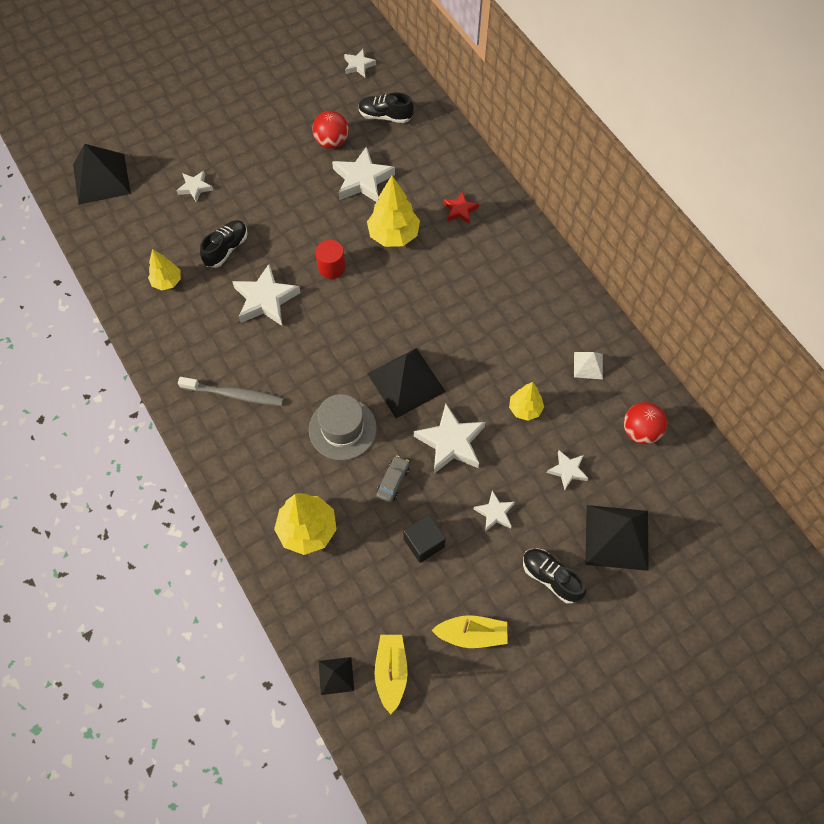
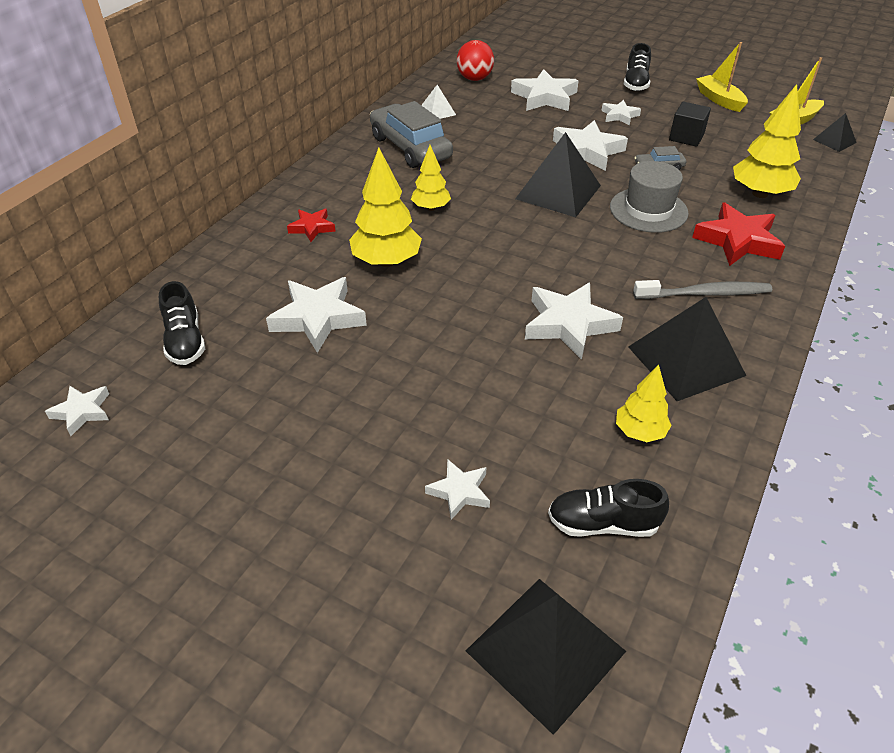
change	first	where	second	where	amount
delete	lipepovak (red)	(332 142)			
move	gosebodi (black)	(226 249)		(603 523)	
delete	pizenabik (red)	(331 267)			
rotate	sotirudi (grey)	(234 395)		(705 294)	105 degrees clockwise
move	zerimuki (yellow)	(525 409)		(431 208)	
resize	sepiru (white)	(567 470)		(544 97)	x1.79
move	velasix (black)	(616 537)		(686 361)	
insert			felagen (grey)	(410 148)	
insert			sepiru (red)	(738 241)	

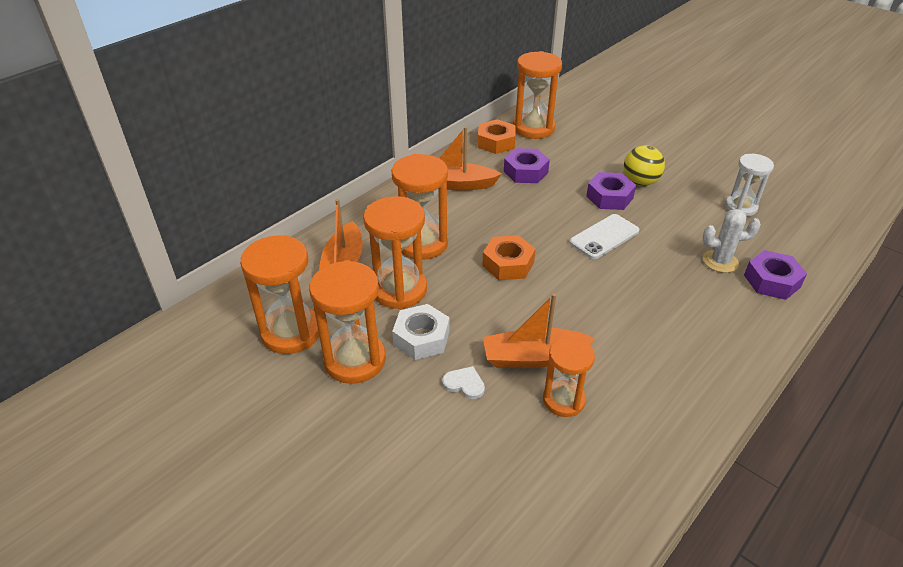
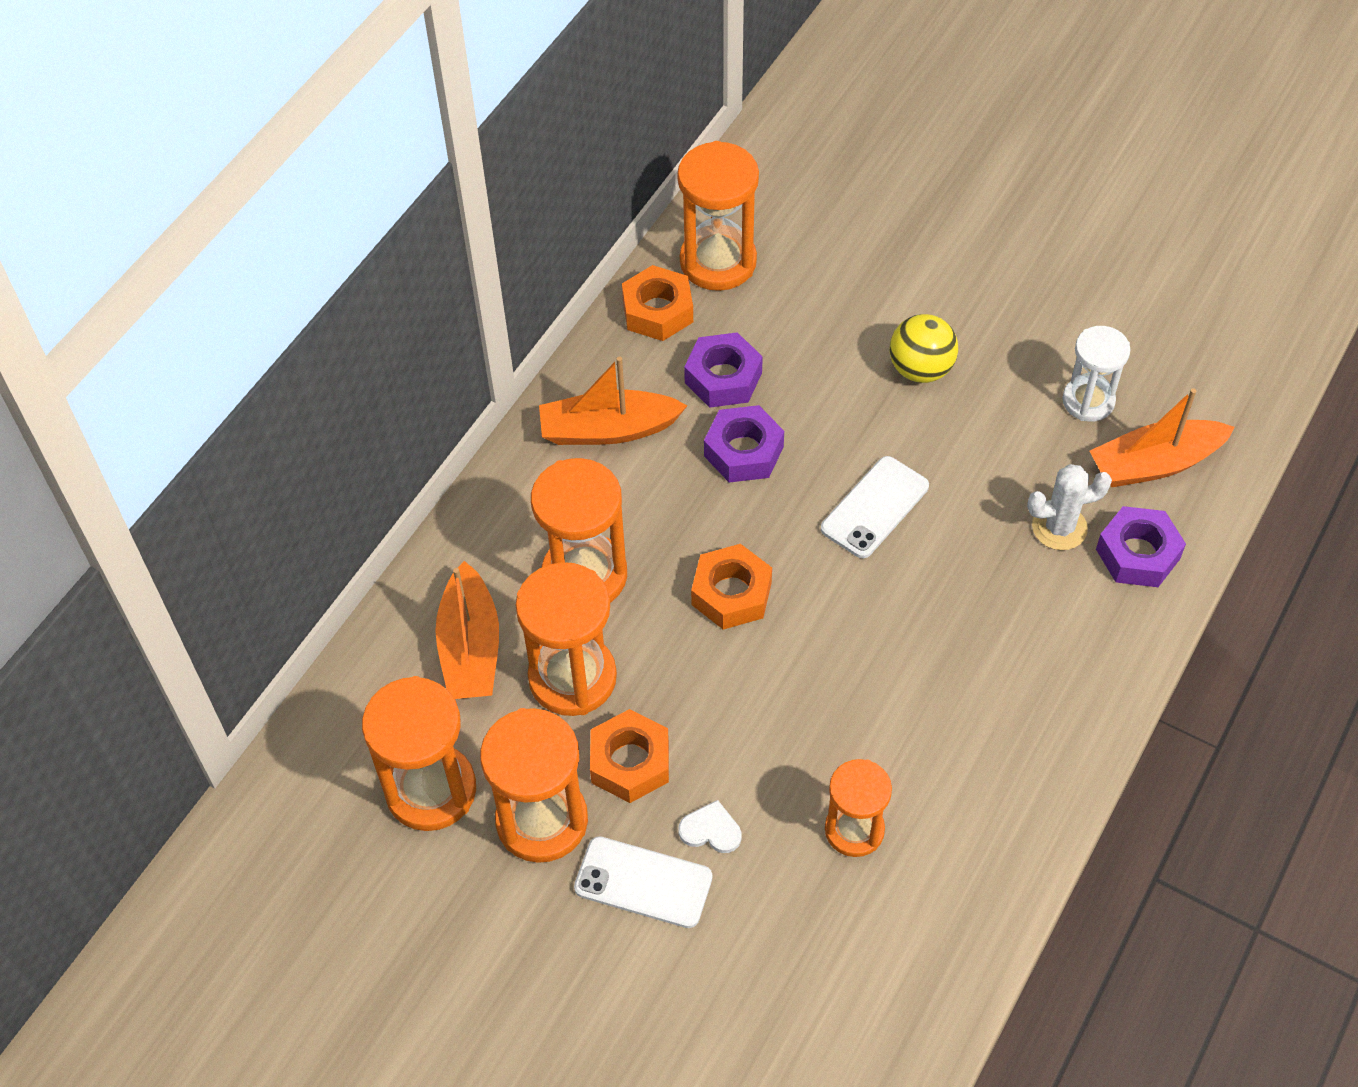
change	first	where	second	where	amount
move	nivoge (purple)	(609 197)		(743 451)	
move	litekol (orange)	(533 357)		(1154 464)	
recolor	nivoge (white)	(421 338)	nivoge (orange)	(630 762)	
insert			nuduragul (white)	(643 882)	

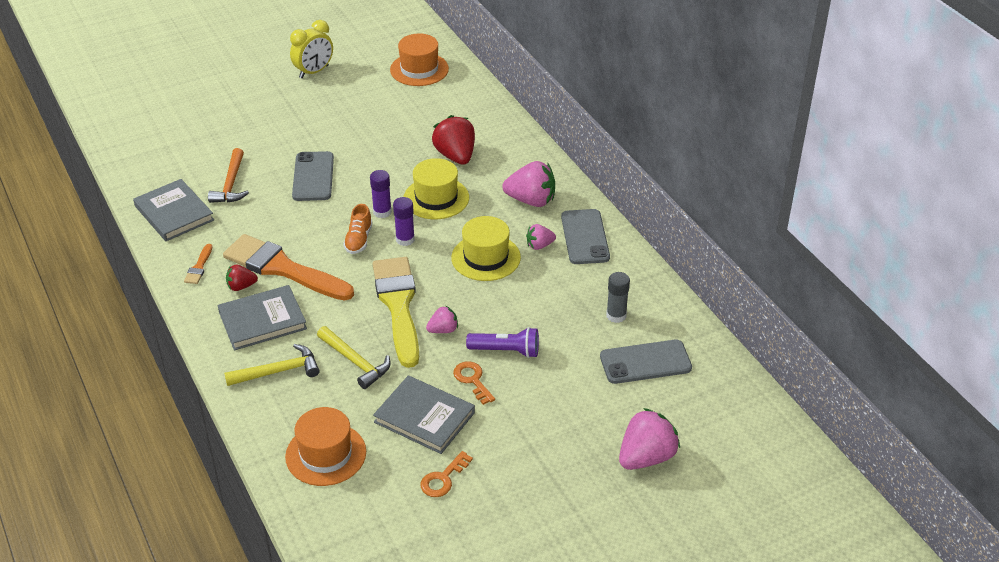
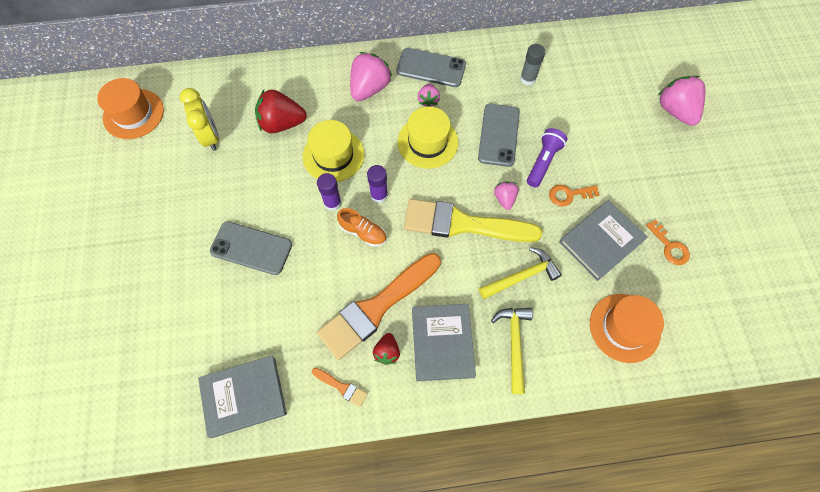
change	first	where	second	where	amount
move	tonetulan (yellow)	(314 72)		(211 137)	
delete	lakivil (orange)	(231 184)			
move	nuduragul (grey)	(645 362)		(498 135)	

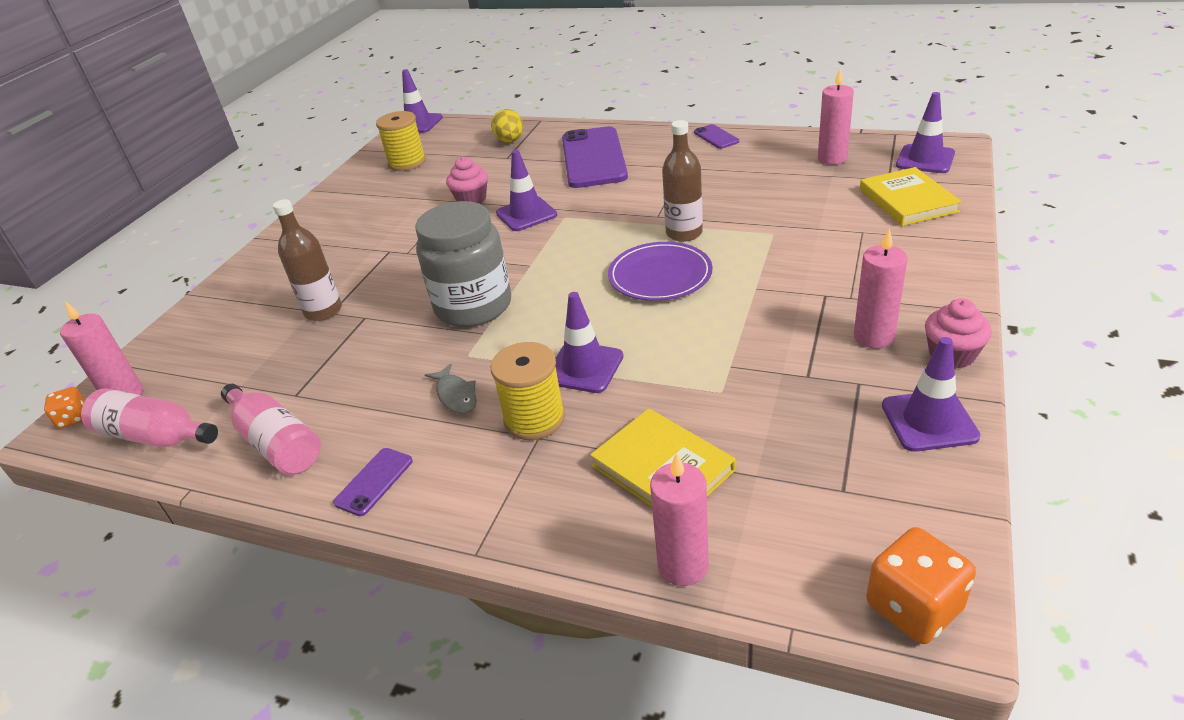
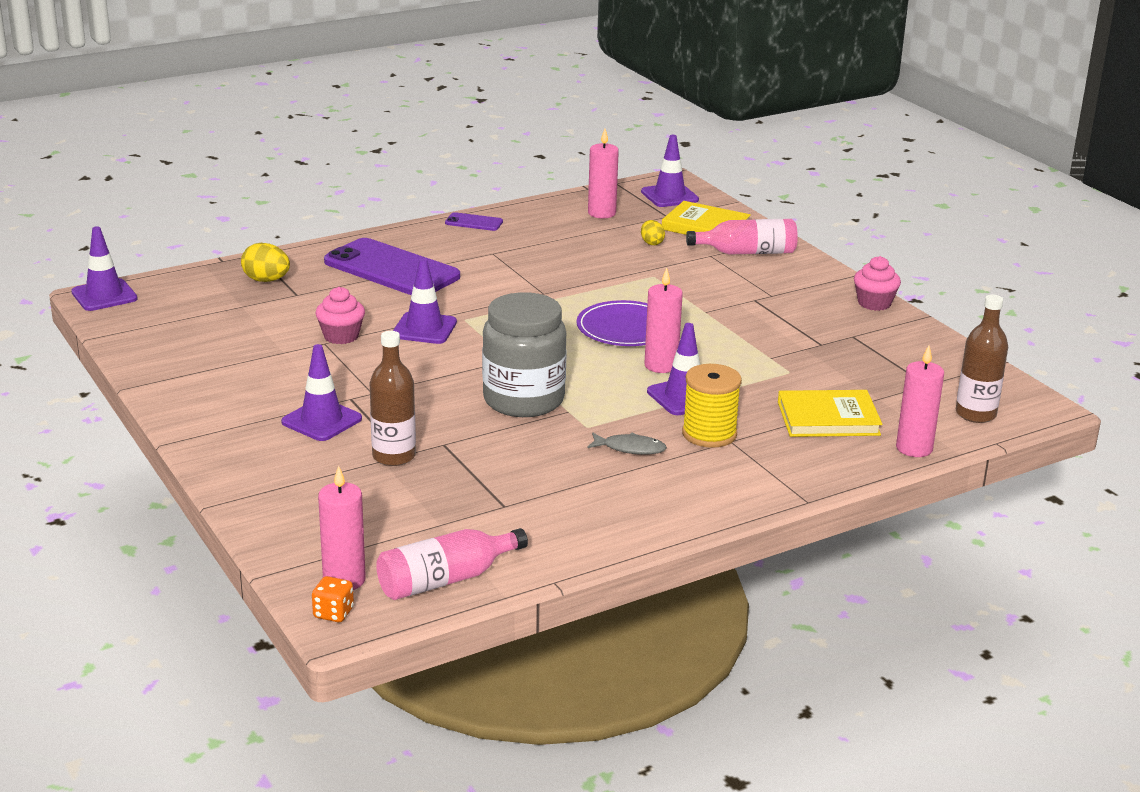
change	first	where	second	where	amount
delete	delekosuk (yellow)	(407 162)			
move	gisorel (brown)	(684 233)		(975 414)	
move	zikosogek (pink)	(873 337)		(661 365)	
move	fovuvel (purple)	(929 421)		(321 420)	
move	gisorel (pink)	(276 442)		(747 252)	
delete	nuduragul (purple)	(374 481)			
delete	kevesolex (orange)	(913 607)			
insert			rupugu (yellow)	(651 243)	

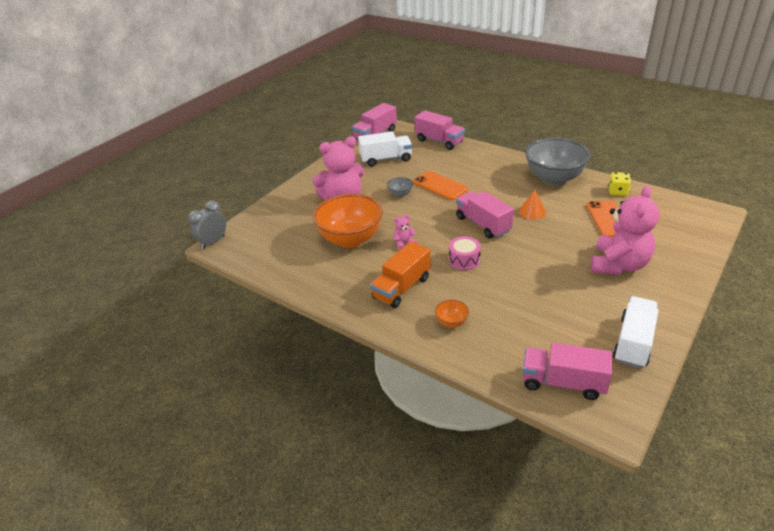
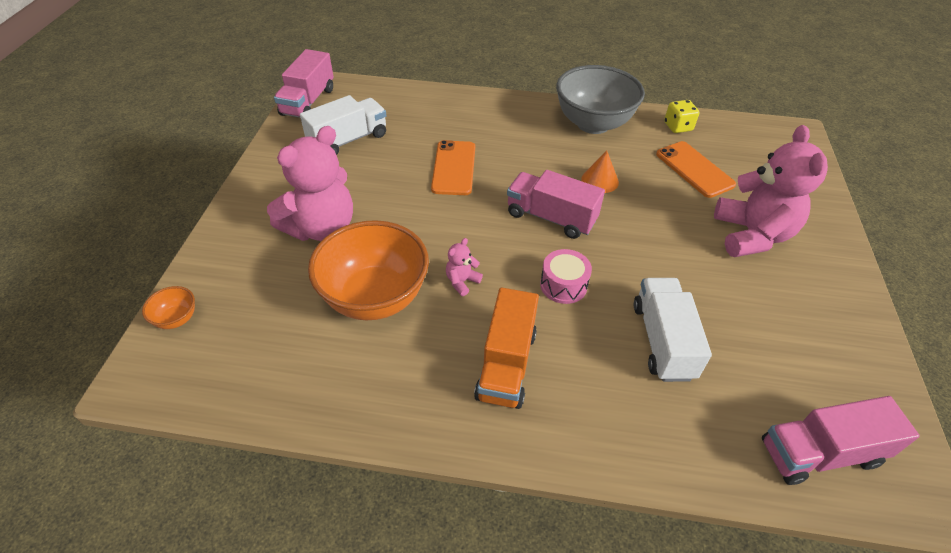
change	first	where	second	where	amount
delete	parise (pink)	(439 141)			
rotate	nuduragul (orange)	(440 186)		(453 168)	75 degrees clockwise
delete	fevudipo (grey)	(400 194)			
delete	tonetulan (grey)	(213 242)			
move	parise (white)	(633 342)		(662 341)	
move	fevudipo (orange)	(451 322)		(177 319)	

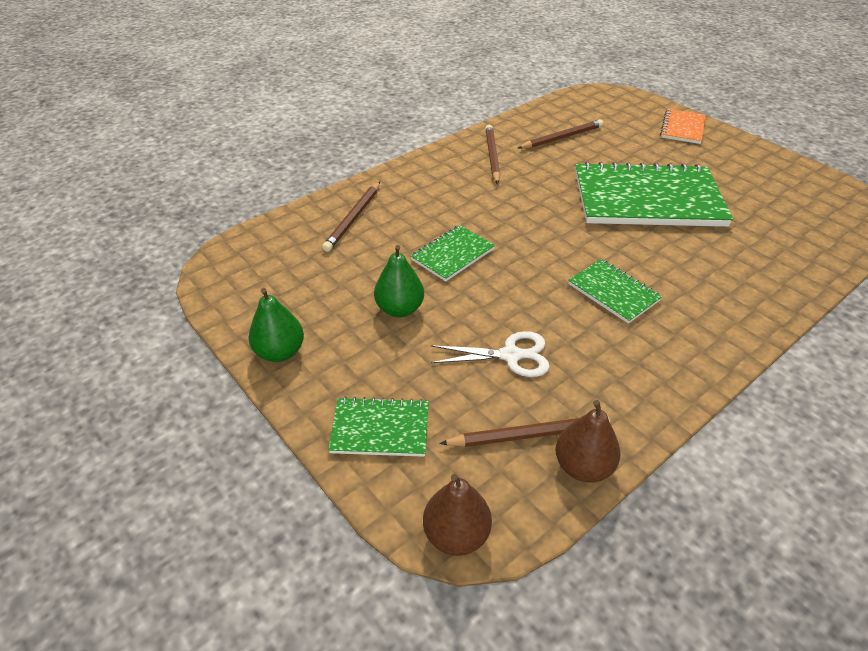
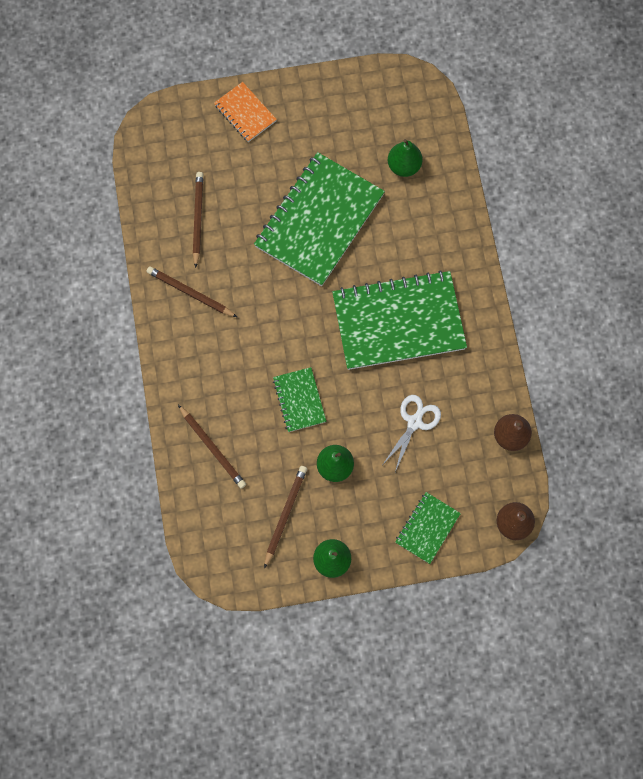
change	first	where	second	where	amount
resize	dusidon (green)	(613 292)		(398 321)	x2.10
move	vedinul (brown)	(528 435)		(285 515)	
insert			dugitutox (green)	(404 166)	

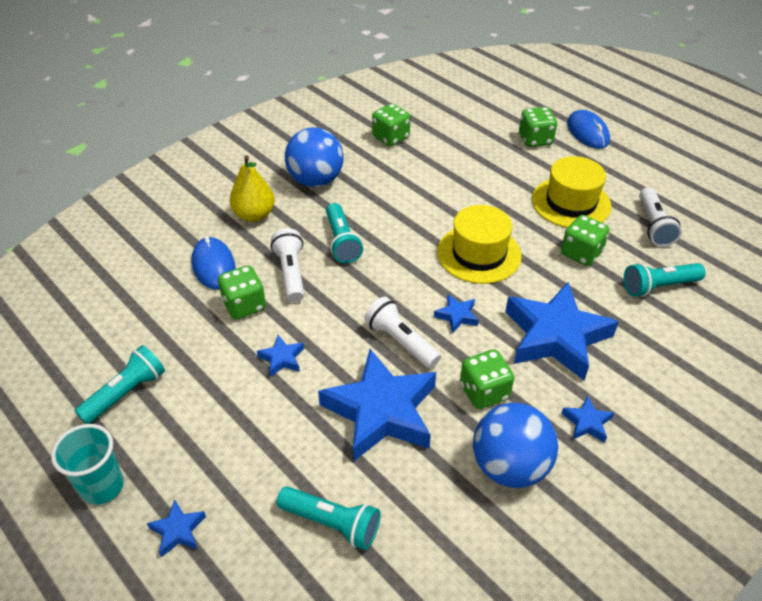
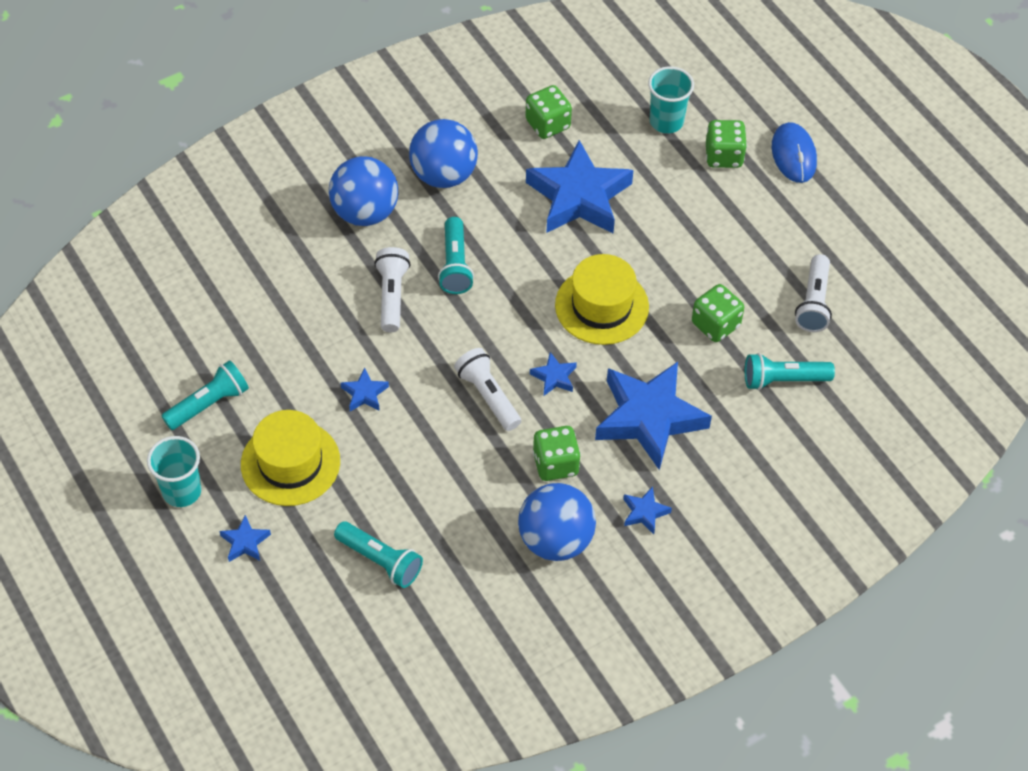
change	first	where	second	where	amount
replace	dugitutox (yellow)	(254 215)	lipepovak (blue)	(365 212)	
move	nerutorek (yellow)	(571 203)		(290 463)	
delete	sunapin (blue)	(213 265)			
delete	kevesolex (green)	(244 305)			
move	sepiru (blue)	(381 411)		(579 197)	
insert			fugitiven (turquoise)	(666 121)	

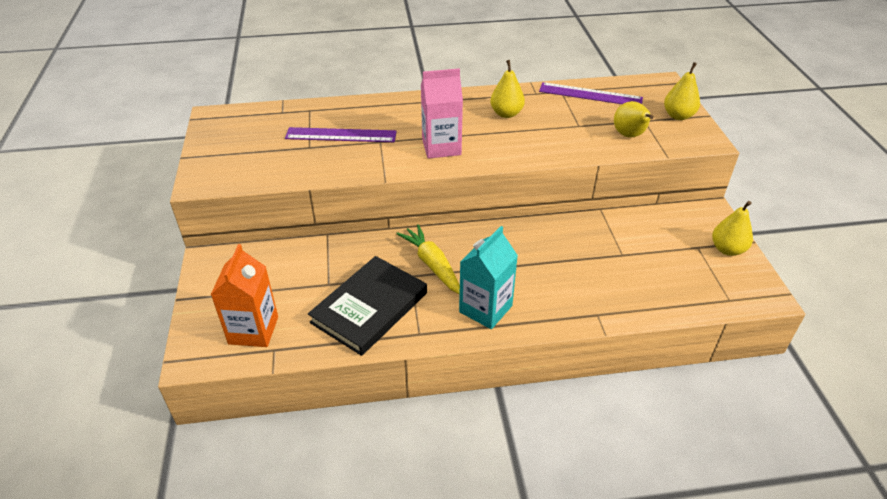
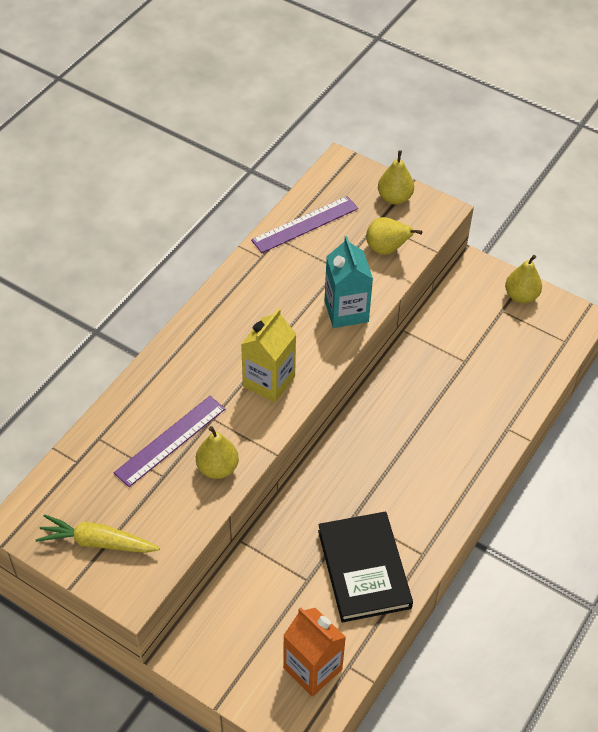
change	first	where	second	where	amount
move	dugitutox (yellow)	(506 113)		(217 468)	
recolor	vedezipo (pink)	(441 147)	vedezipo (yellow)	(269 381)	
move	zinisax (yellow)	(432 265)		(97 542)	
move	vedezipo (turquoise)	(485 309)		(346 311)	

